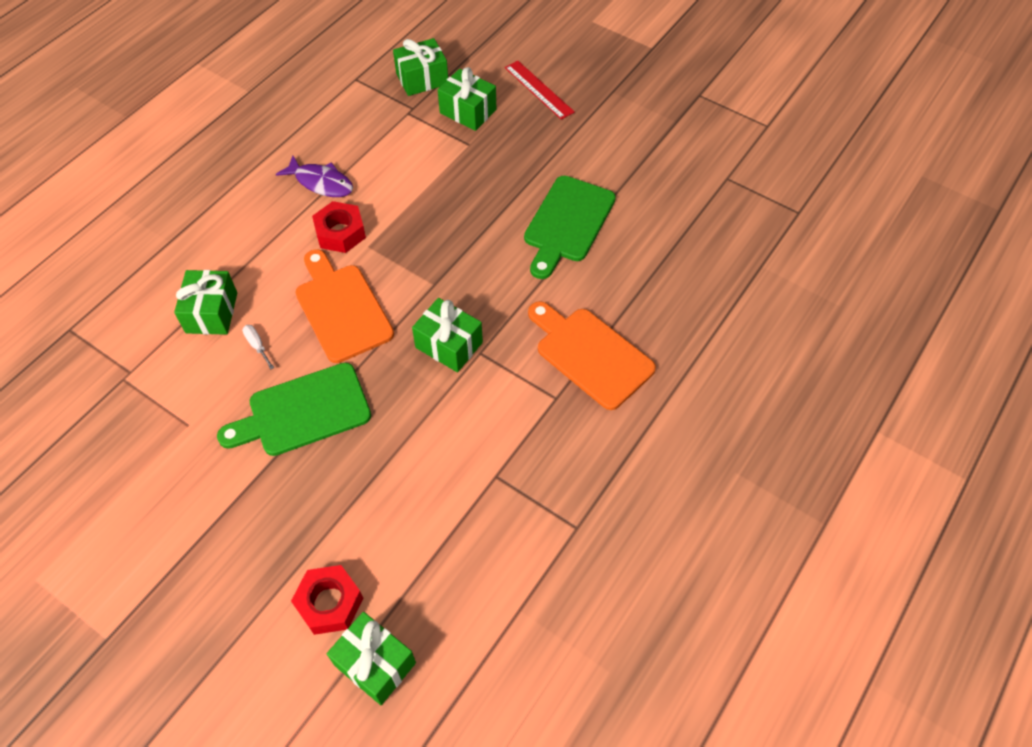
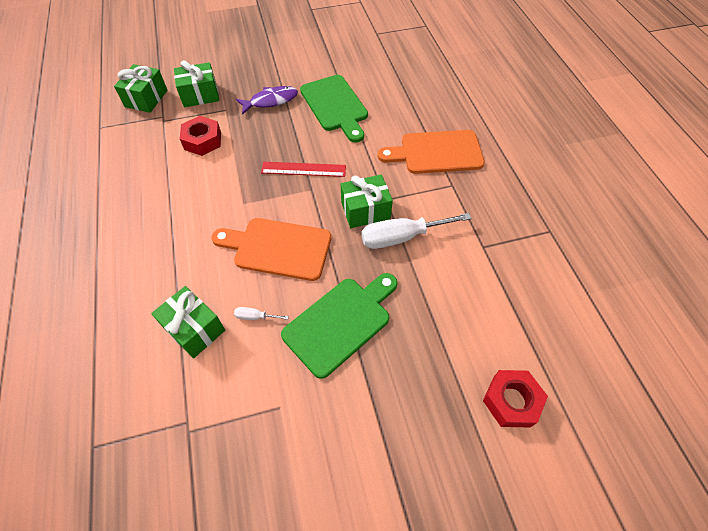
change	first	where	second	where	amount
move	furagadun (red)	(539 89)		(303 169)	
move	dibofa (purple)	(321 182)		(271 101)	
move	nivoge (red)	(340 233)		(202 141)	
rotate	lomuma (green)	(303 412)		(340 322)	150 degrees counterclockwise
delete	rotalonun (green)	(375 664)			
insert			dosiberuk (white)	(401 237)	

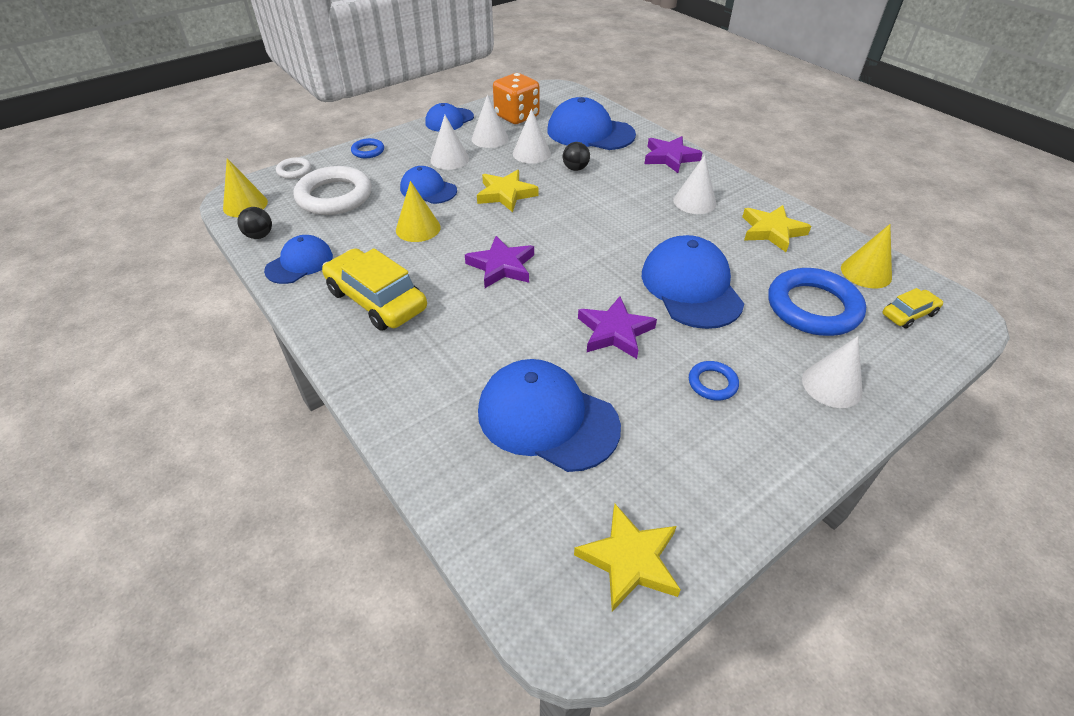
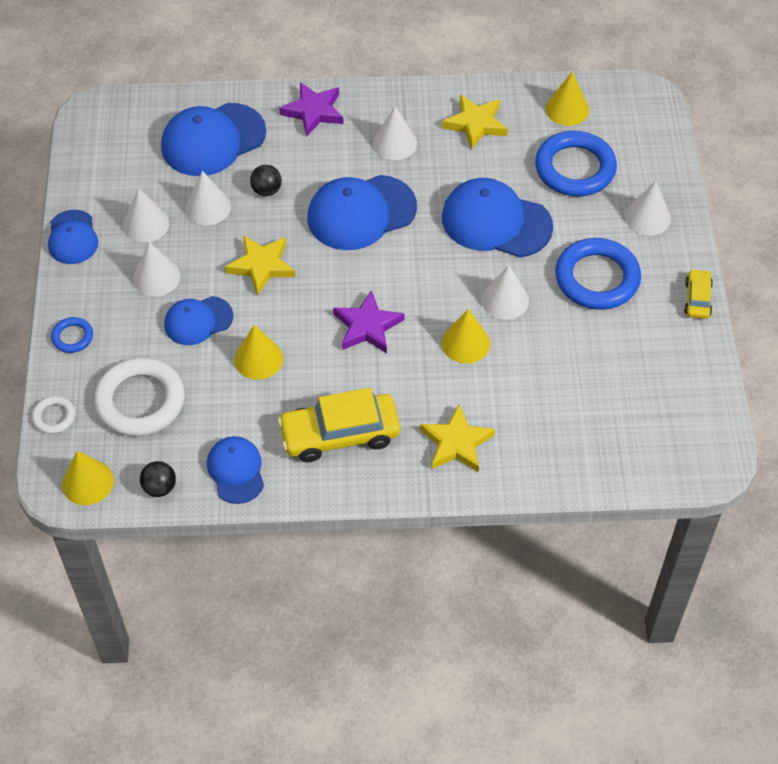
change	first	where	second	where	amount
delete	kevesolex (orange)	(516 116)			
move	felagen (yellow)	(908 314)		(697 299)	
replace	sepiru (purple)	(615 331)	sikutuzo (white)	(505 300)	
move	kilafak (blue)	(547 418)		(361 213)	
resize	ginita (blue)	(712 383)		(597 278)	x2.10
move	sepiru (yellow)	(629 560)		(456 443)	
insert			sikutuzo (yellow)	(465 343)	

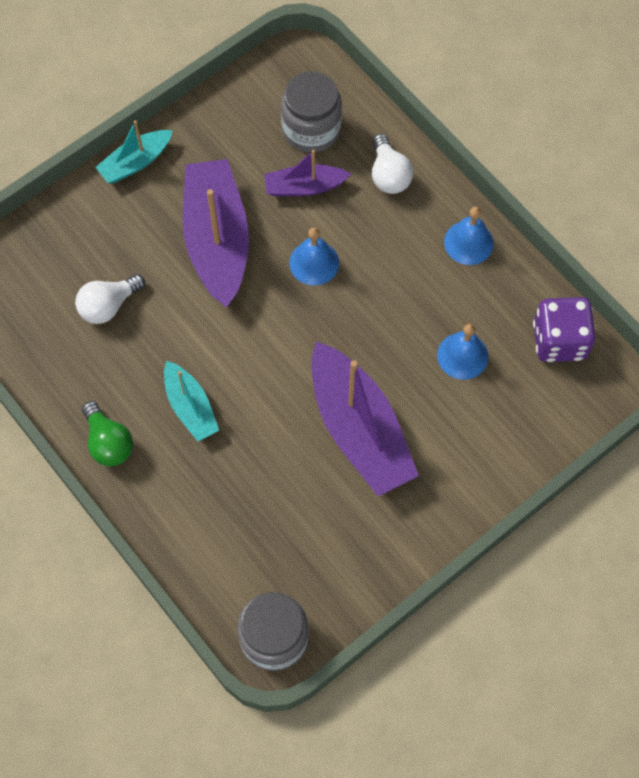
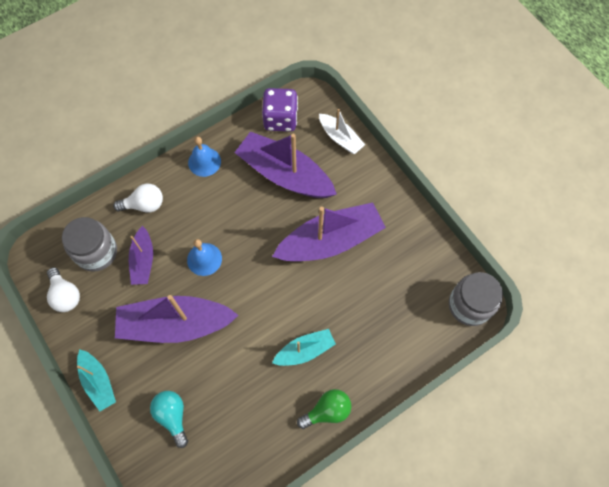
change	first	where	second	where	amount
move	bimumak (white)	(108 305)		(65 295)	
replace	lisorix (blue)	(462 355)	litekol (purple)	(284 174)	
insert			litekol (white)	(340 138)	
insert			bimumak (turquoise)	(172 416)	

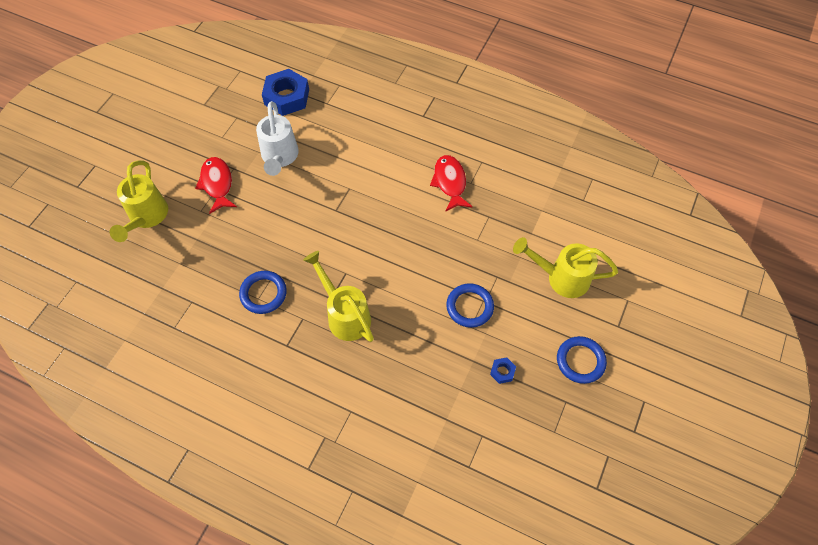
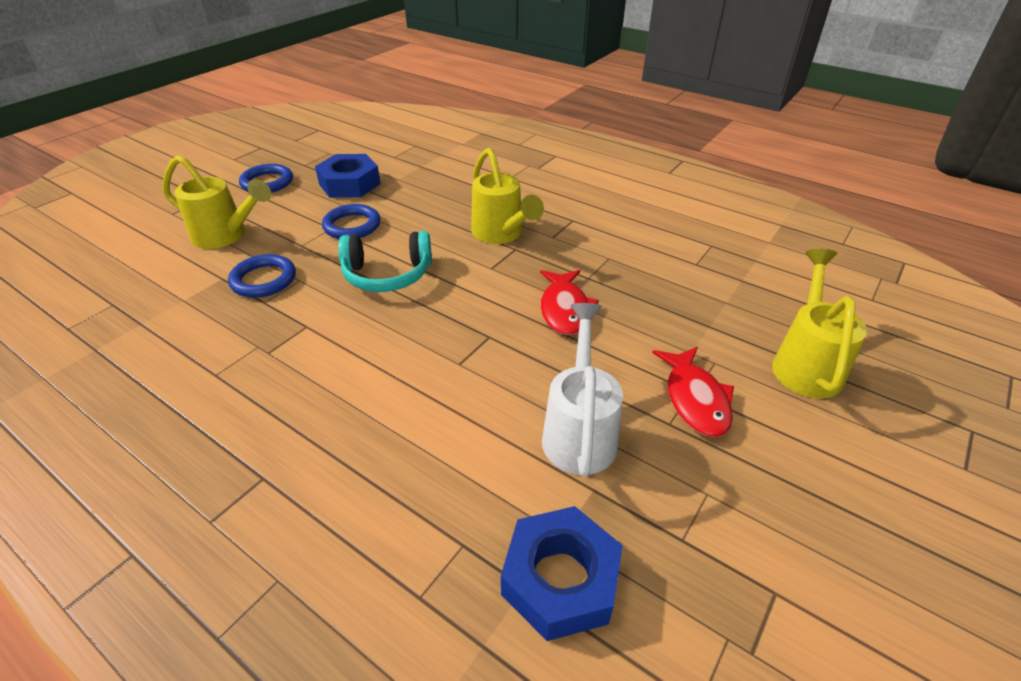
change	first	where	second	where	amount
move	dibofa (red)	(450 182)		(564 309)	
move	ginita (blue)	(263 293)		(264 280)	
resize	nivoge (blue)	(502 371)		(349 184)	x2.26
insert			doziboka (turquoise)	(387 274)	

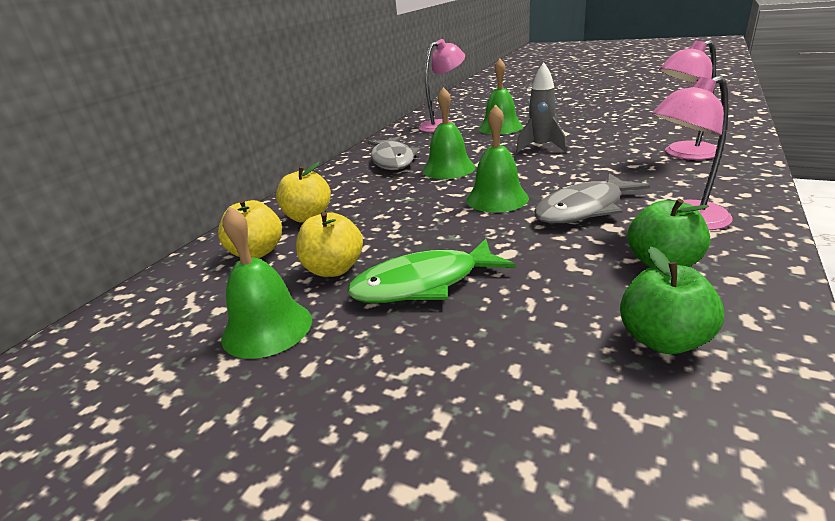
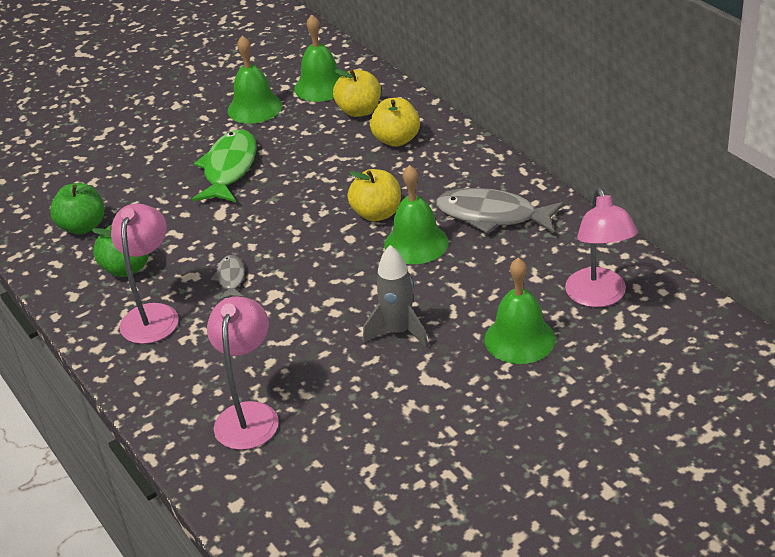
change	first	where	second	where	amount
move	lisorix (green)	(497 199)		(321 86)	
resize	dibofa (grey)	(583 209)		(231 278)	x0.51
move	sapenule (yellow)	(334 269)		(377 214)	

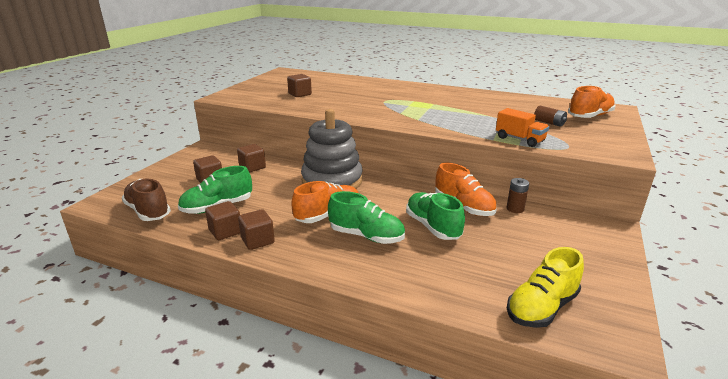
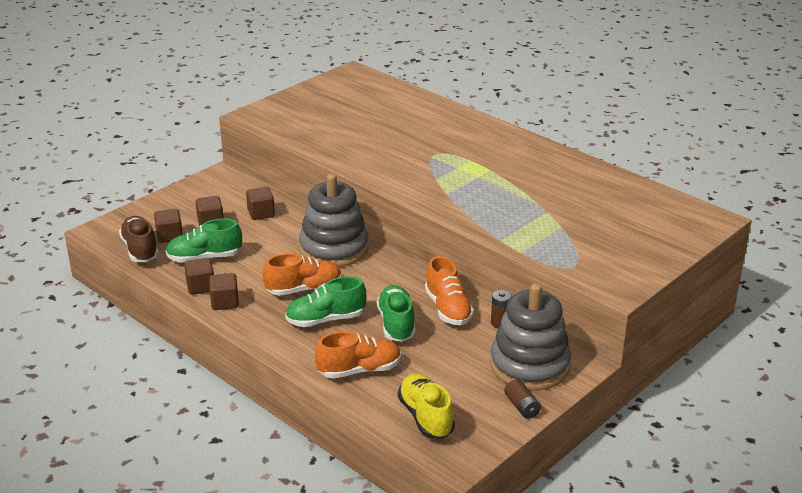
change	first	where	second	where	amount
move	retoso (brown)	(300 94)		(169 236)	
move	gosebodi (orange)	(590 116)		(359 370)	
move	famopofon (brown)	(549 123)		(522 407)	
delete	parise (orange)	(519 139)			
rotate	gosebodi (green)	(366 236)		(325 319)	120 degrees clockwise
rotate	gosebodi (yellow)	(541 307)		(426 417)	90 degrees clockwise
insert			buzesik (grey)	(529 365)	

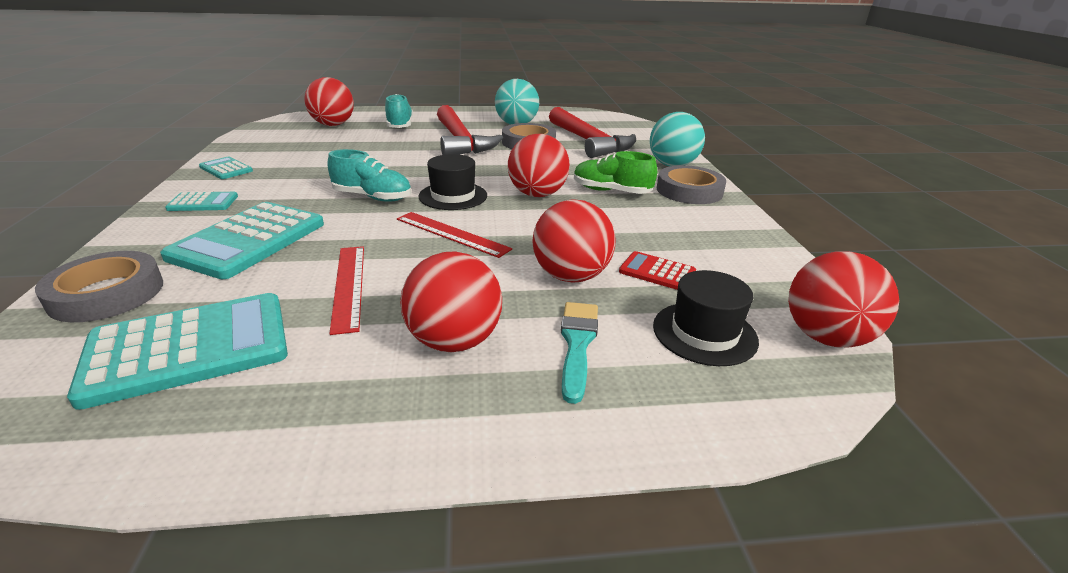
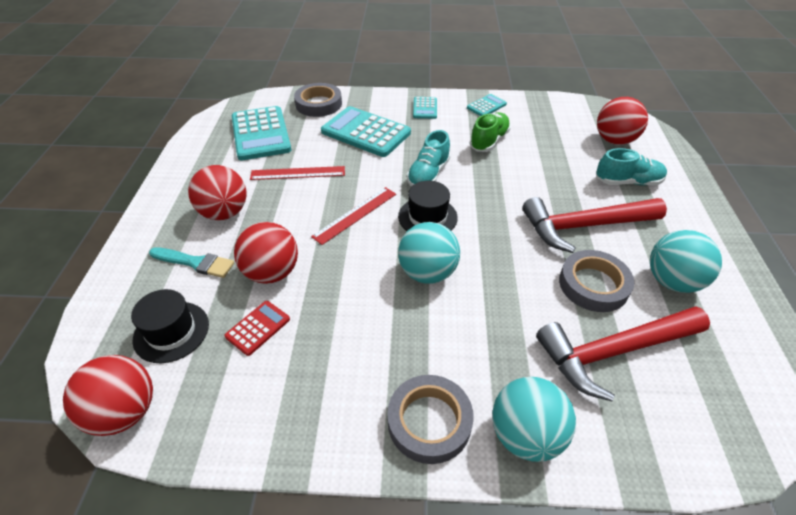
change	first	where	second	where	amount
recolor	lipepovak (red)	(537 194)	lipepovak (turquoise)	(427 273)	
move	gosebodi (green)	(611 191)		(489 141)	

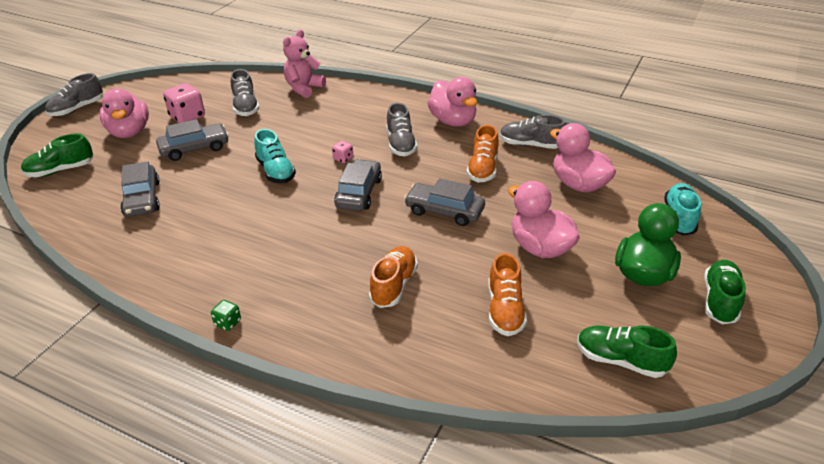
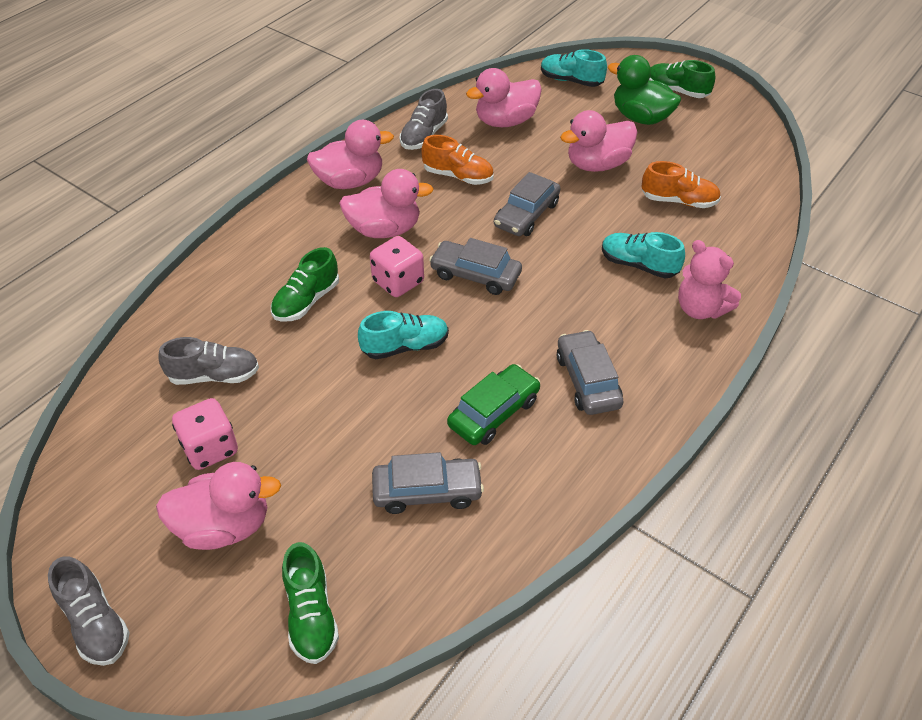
change	first	where	second	where	amount
move	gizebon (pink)	(304 88)		(700 309)	
replace	gosebodi (grey)	(401 144)	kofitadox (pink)	(384 230)	
move	felagen (grey)	(194 148)		(588 380)	
resize	kevesolex (pink)	(343 159)		(398 282)	x1.99
recolor	gosebodi (orange)	(394 285)	gosebodi (turquoise)	(638 265)	
delete	kevesolex (green)	(228 322)			
move	gosebodi (green)	(620 360)		(306 301)	
insert			felagen (green)	(494 412)	

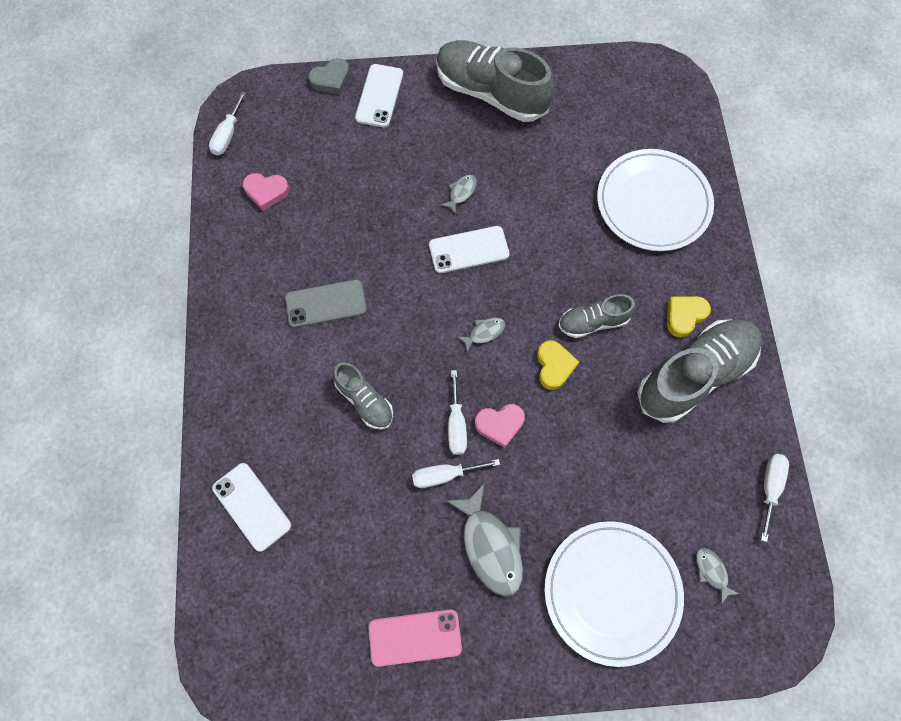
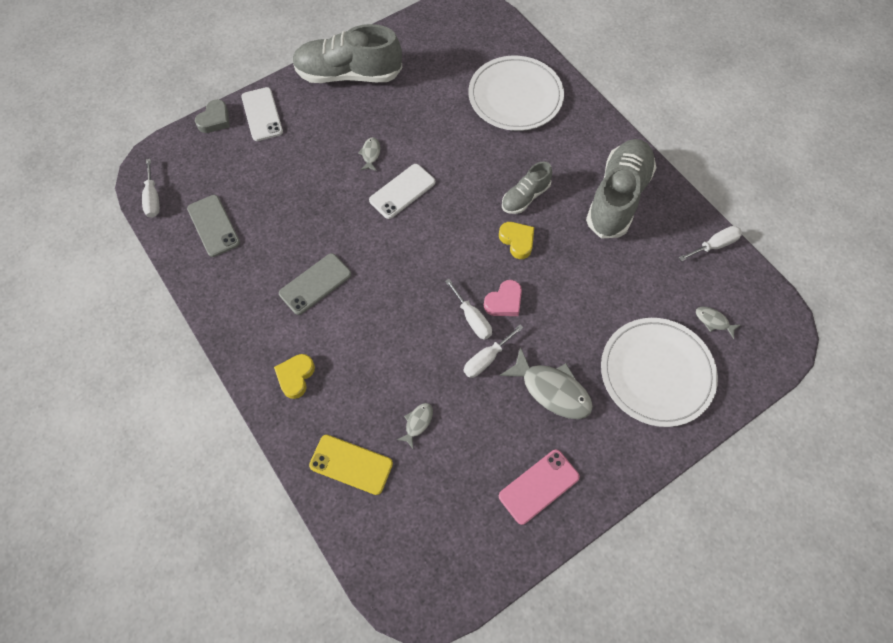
change	first	where	second	where	amount
replace	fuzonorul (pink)	(266 192)	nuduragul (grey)	(213 226)	
move	fuzonorul (yellow)	(684 316)		(295 376)	
move	dibofa (grey)	(484 333)		(417 423)	
delete	gosebodi (grey)	(365 401)			
rotate	dosiberuk (white)	(769 488)		(714 245)	75 degrees clockwise
recolor	nuduragul (white)	(252 506)	nuduragul (yellow)	(351 464)	

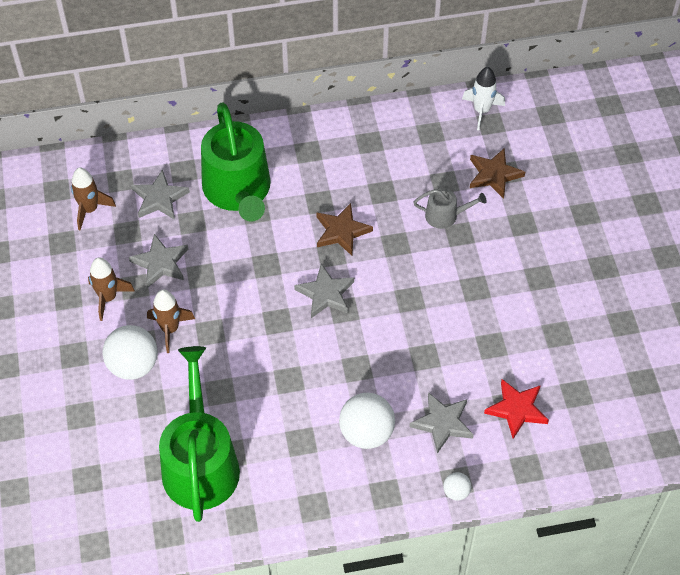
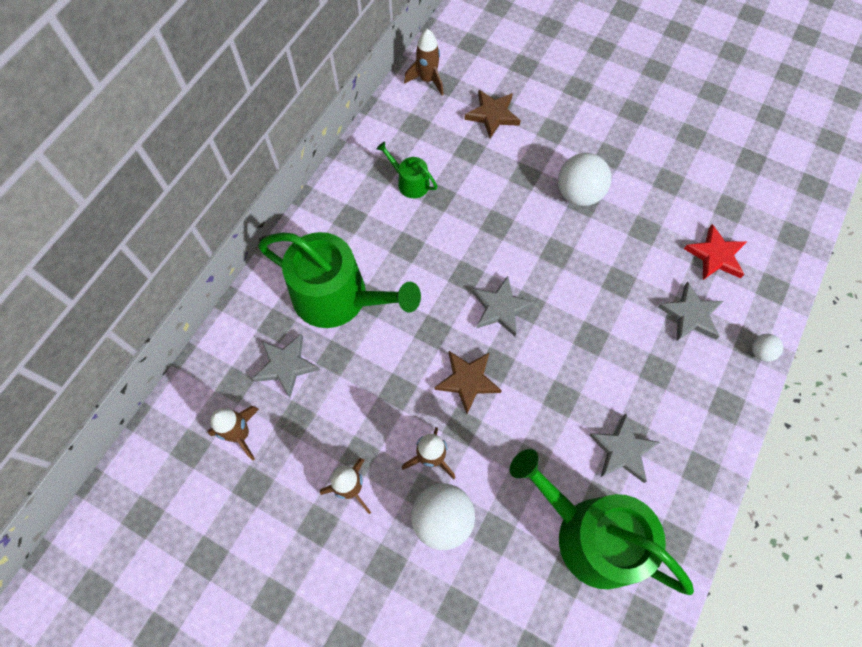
change	first	where	second	where	amount
recolor	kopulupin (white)	(481 111)	kopulupin (brown)	(427 80)	
delete	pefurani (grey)	(445 215)			
move	sepiru (brown)	(342 231)		(467 380)	
move	sepiru (grey)	(160 263)		(622 450)	
move	lipepovak (white)	(366 433)		(578 194)	
insert			pefurani (green)	(410 182)	

